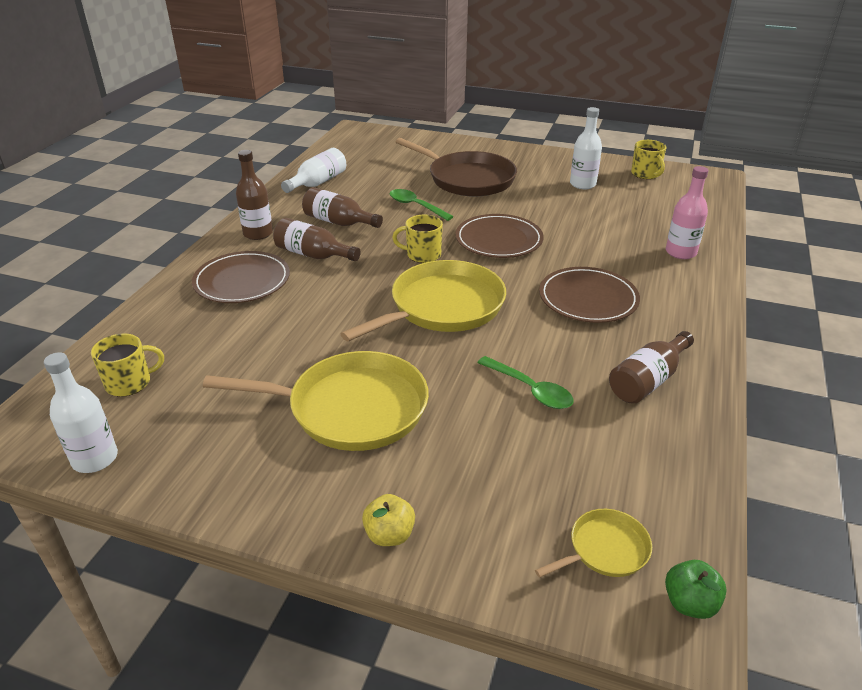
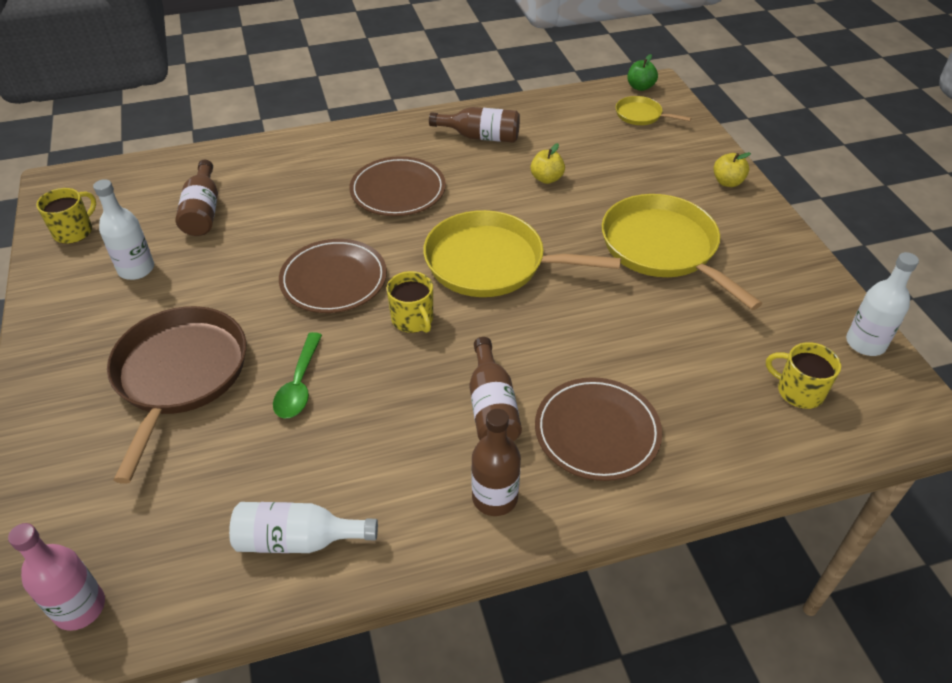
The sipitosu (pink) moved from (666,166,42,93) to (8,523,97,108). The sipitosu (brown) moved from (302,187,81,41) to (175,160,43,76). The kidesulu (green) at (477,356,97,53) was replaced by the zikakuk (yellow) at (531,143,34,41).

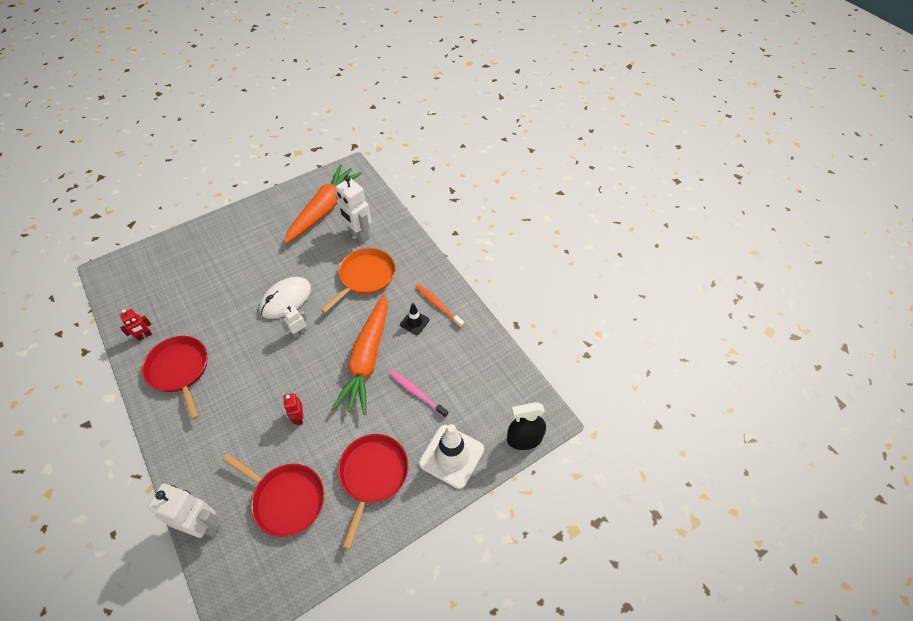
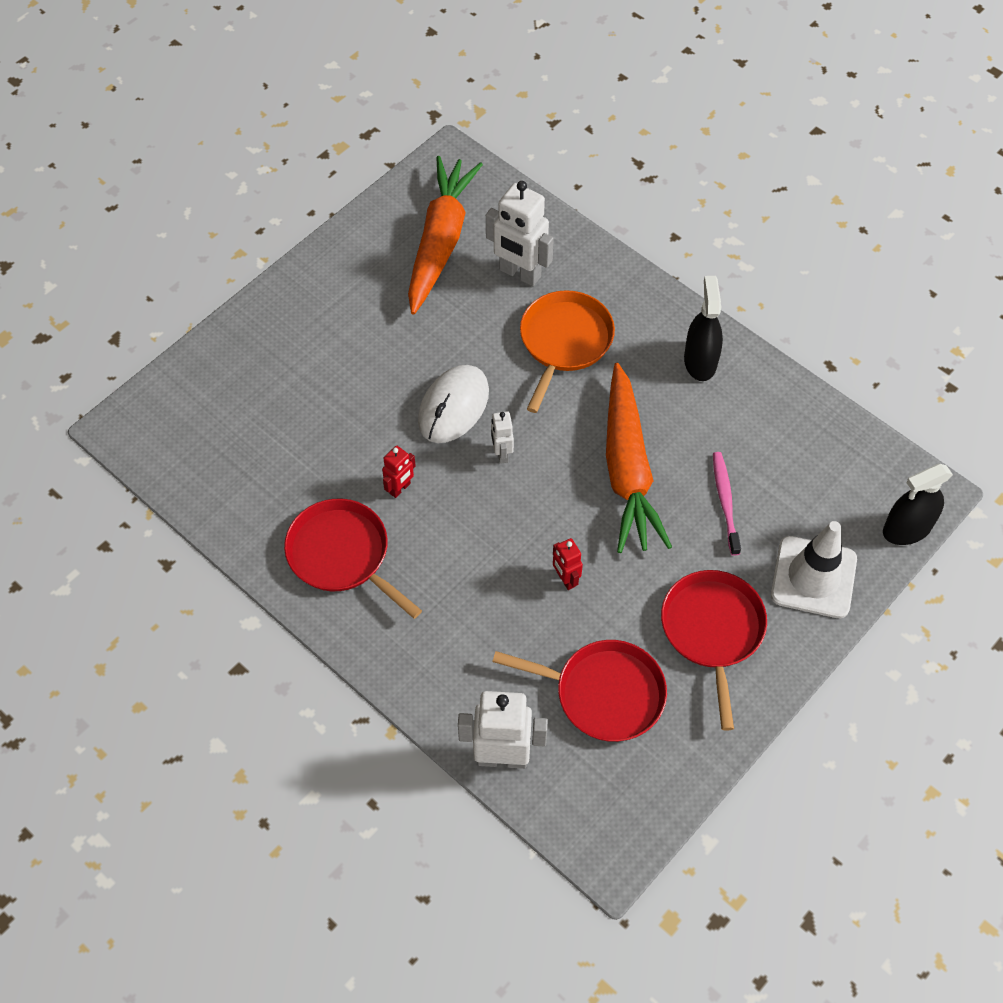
The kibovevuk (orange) at (416,284,48,44) was replaced by the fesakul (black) at (684,276,39,105). The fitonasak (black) at (400,303,29,32) disappeared. The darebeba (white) at (281,306,26,32) turned 45 degrees counterclockwise. The darebeba (red) moved from (120,309,32,32) to (382,446,34,52). The kibovevuk (pink) at (390,370,58,48) turned 60 degrees clockwise.

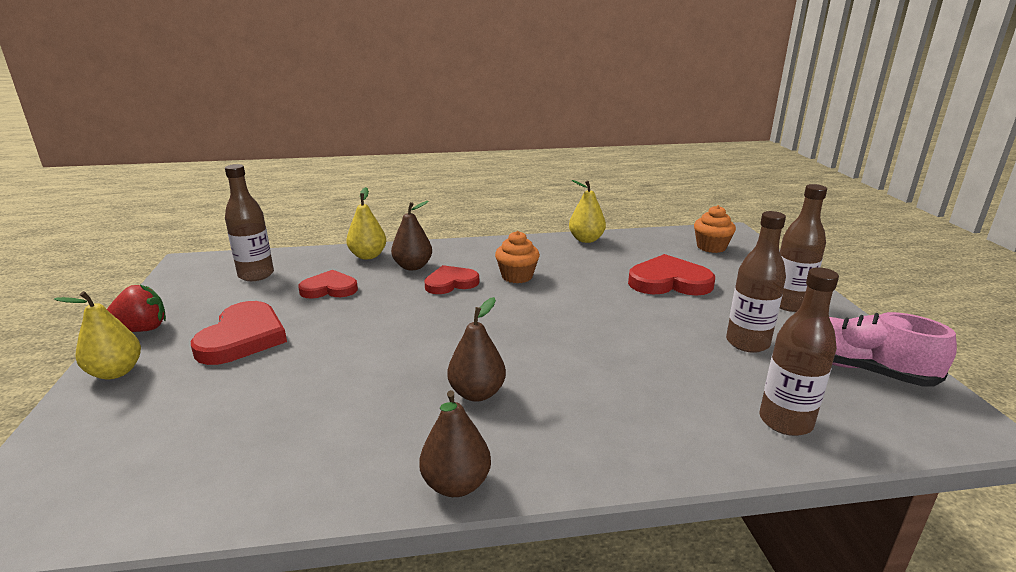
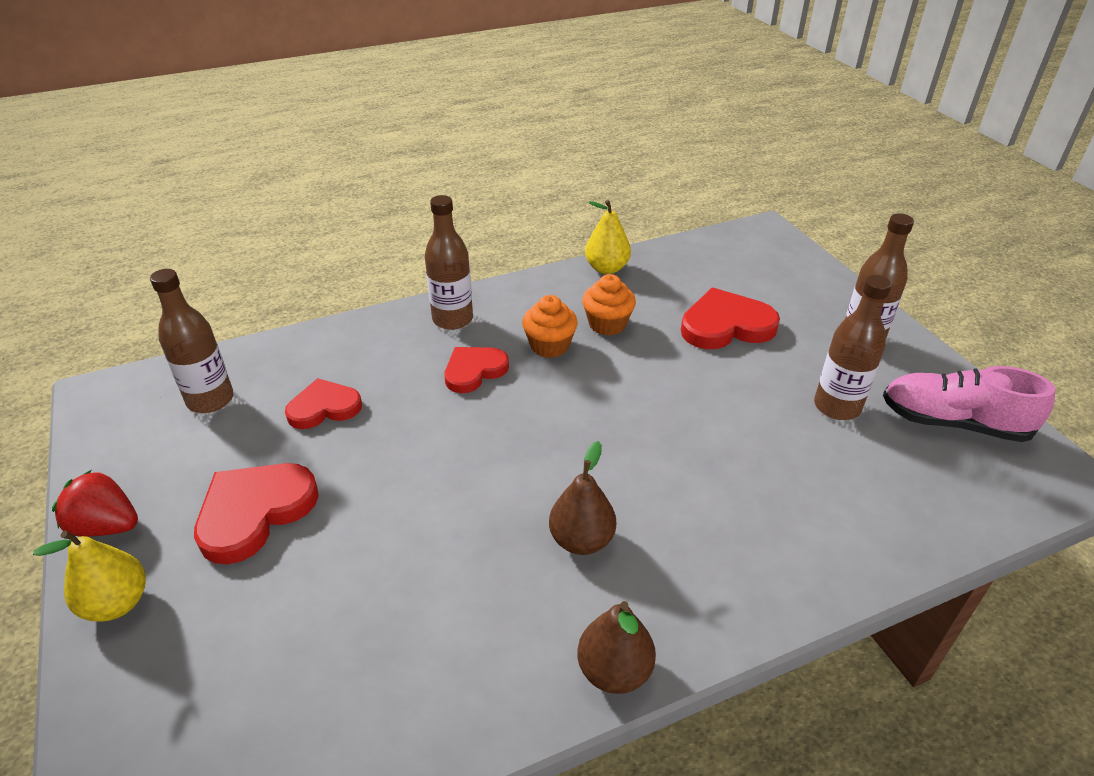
The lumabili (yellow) at (346,187,40,73) disappeared. The lumabili (brown) at (391,201,41,69) disappeared. The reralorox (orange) moved from (694,205,42,48) to (582,274,54,62). The sipitosu (brown) moved from (759,267,80,169) to (425,195,48,135). The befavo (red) at (107,285,59,47) turned 120 degrees counterclockwise. The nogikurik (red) at (191,301,96,64) turned 135 degrees counterclockwise.

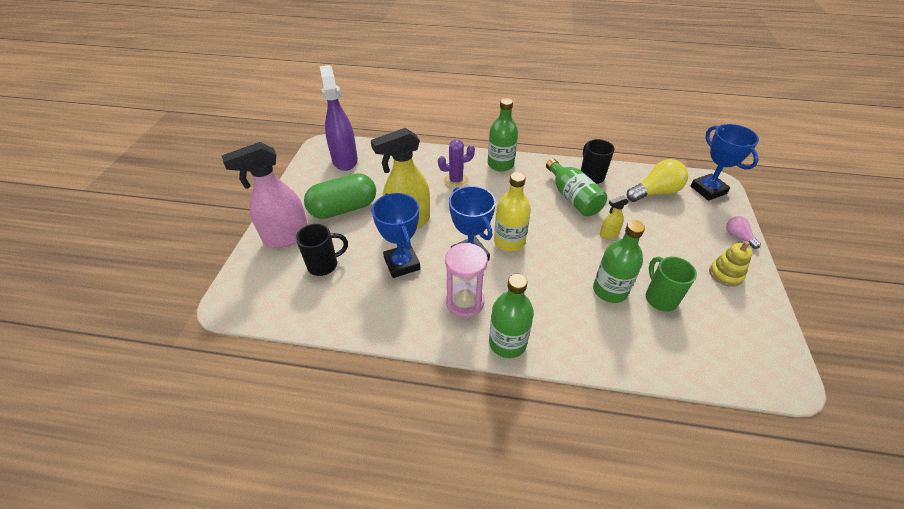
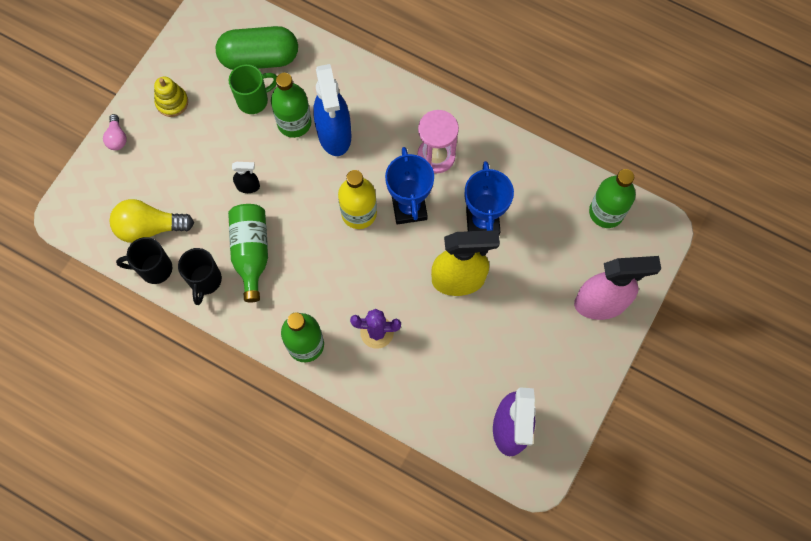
The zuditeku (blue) at (690,124,69,77) disappeared. The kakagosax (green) moved from (304,173,72,46) to (216,26,82,44). The fesakul (yellow) at (600,196,29,43) became the fesakul (black) at (232,162,28,31). The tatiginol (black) moved from (296,224,52,52) to (116,237,56,47). The tatiginol (green) at (646,257,51,55) turned 120 degrees counterclockwise. The sipitosu (green) moved from (489,274,45,84) to (589,169,47,59). The fesakul (blue) at (313,64,38,92) appeared.

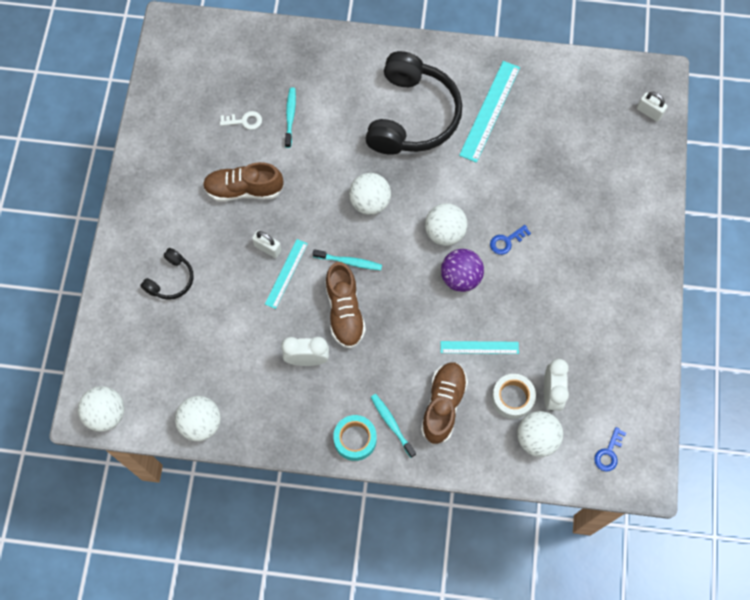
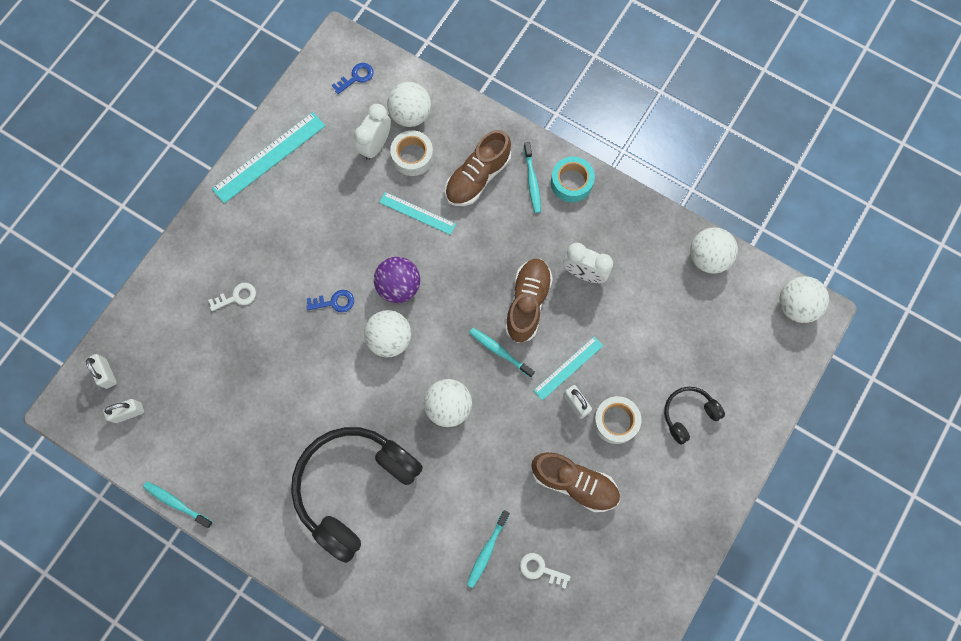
The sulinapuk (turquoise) moved from (459,61,61,102) to (212,112,113,92). The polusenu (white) at (208,283,48,28) appeared. The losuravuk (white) at (593,396,48,48) appeared. The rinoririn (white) at (103,399,41,24) appeared. The kibovevuk (turquoise) at (143,481,70,47) appeared.

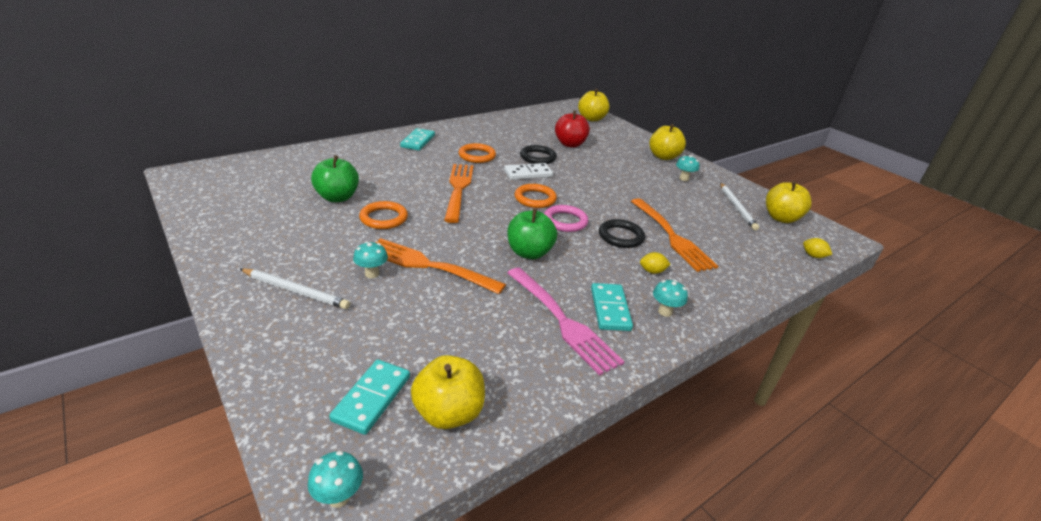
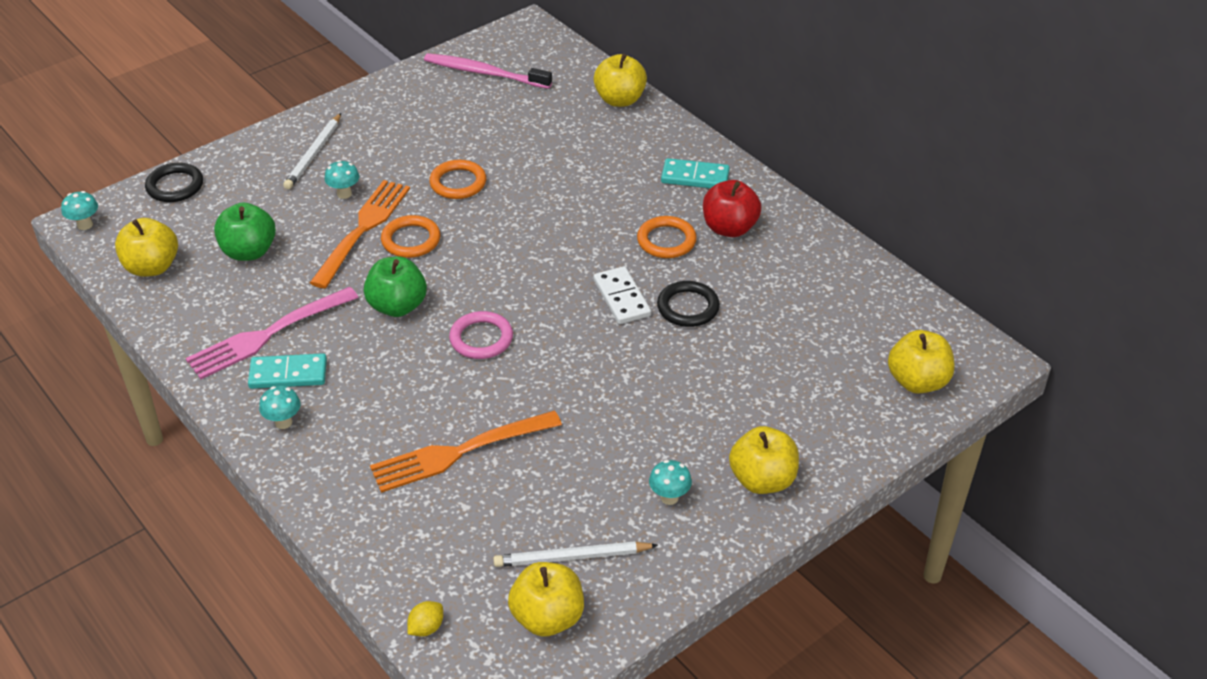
The zikakuk (red) moved from (555,110,35,38) to (703,180,59,57). The zikakuk (green) moved from (311,155,48,47) to (214,203,62,58). The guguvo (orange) at (444,164,30,59) disappeared. The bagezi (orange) moved from (515,184,42,24) to (381,215,59,43). The bagezi (black) moved from (599,219,46,29) to (145,163,58,39). The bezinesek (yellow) at (640,252,31,22) disappeared. The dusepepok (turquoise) at (329,359,81,76) disappeared. The kibovevuk (pink) at (424,53,128,36) appeared. The zikakuk (yellow) at (593,54,54,53) appeared.

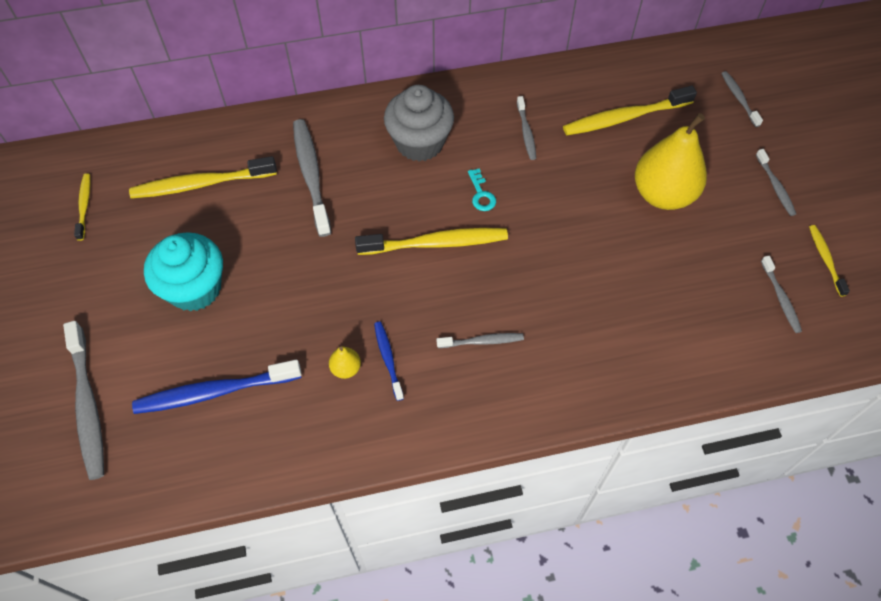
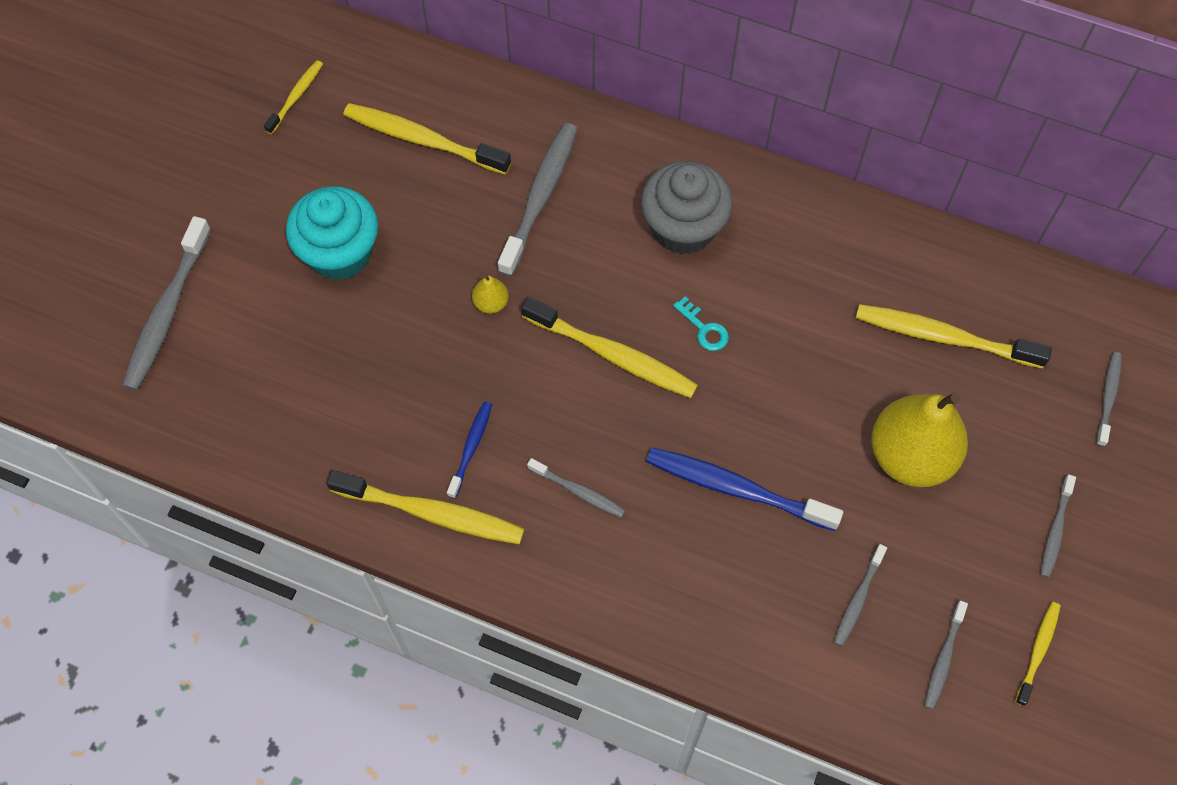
The kibovevuk (grey) moved from (517,96,19,64) to (834,544,53,103). The polusenu (turquoise) at (468,168,28,43) turned 60 degrees counterclockwise. The lumabili (yellow) moved from (329,346,32,33) to (472,275,37,39). The kibovevuk (blue) moved from (132,360,170,54) to (646,447,197,84). The kibovevuk (yellow) at (326,470,199,74) appeared.

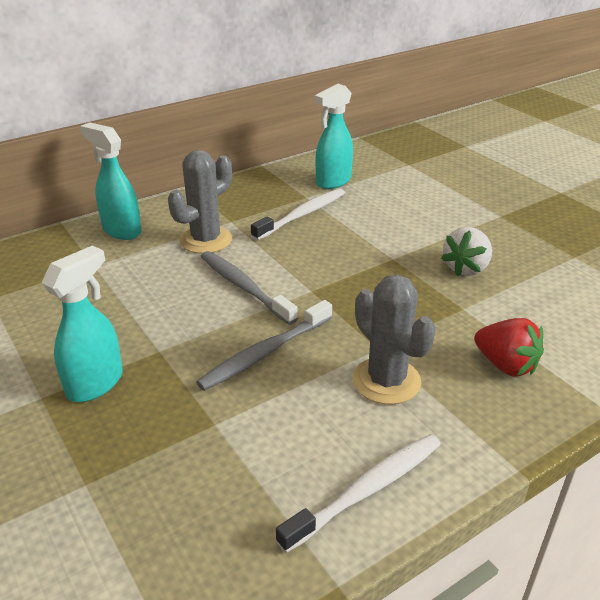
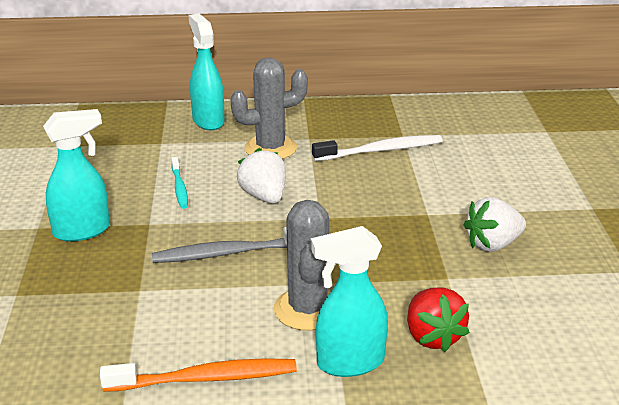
The fesakul (turquoise) moved from (315,84,38,105) to (311,226,77,151). The kibovevuk (grey) at (200,251,98,74) was replaced by the befavo (white) at (237,148,49,55). The kibovevuk (white) at (276,434,165,119) became the kibovevuk (orange) at (100,358,197,34). The kibovevuk (turquoise) at (171,157,17,52) appeared.

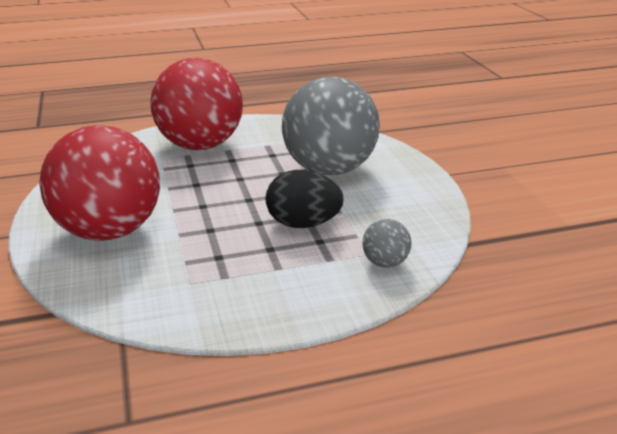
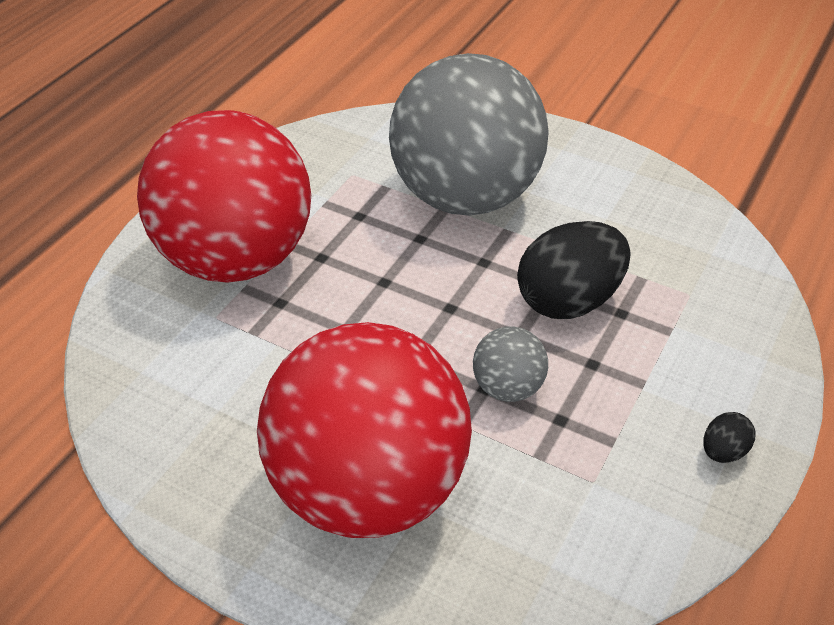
The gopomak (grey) moved from (362,219,49,49) to (473,326,75,76). The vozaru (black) at (704,412,51,51) appeared.

